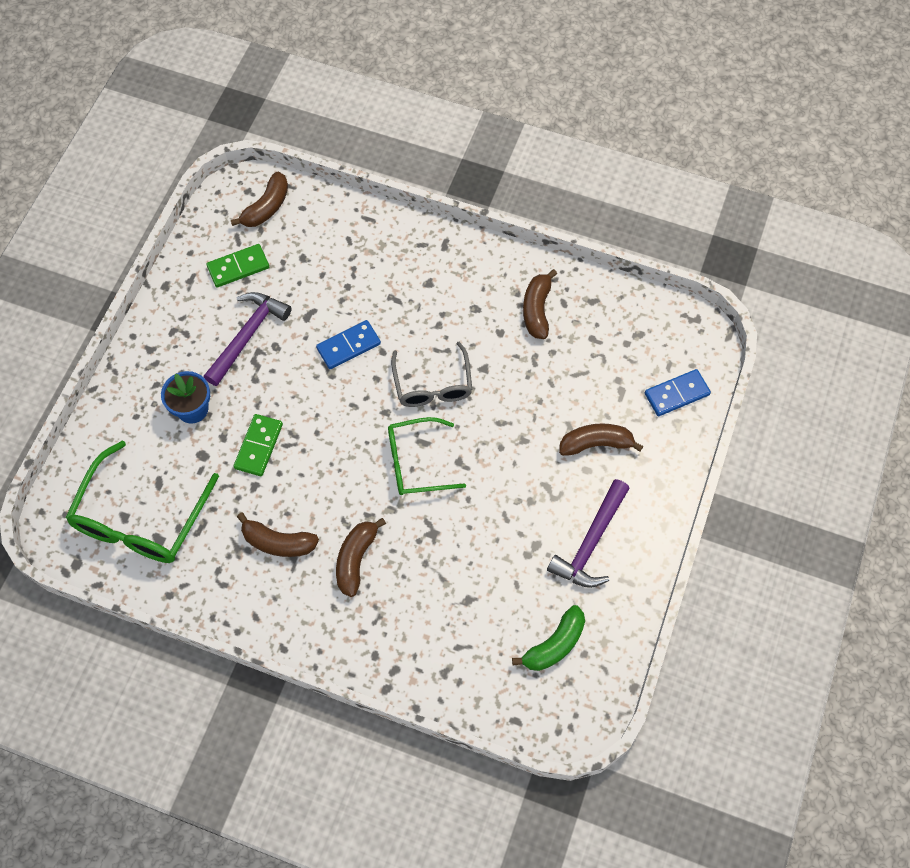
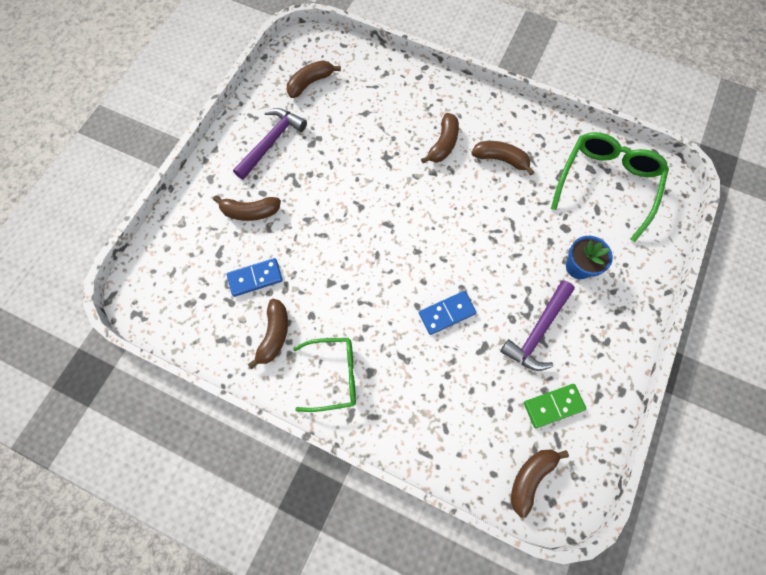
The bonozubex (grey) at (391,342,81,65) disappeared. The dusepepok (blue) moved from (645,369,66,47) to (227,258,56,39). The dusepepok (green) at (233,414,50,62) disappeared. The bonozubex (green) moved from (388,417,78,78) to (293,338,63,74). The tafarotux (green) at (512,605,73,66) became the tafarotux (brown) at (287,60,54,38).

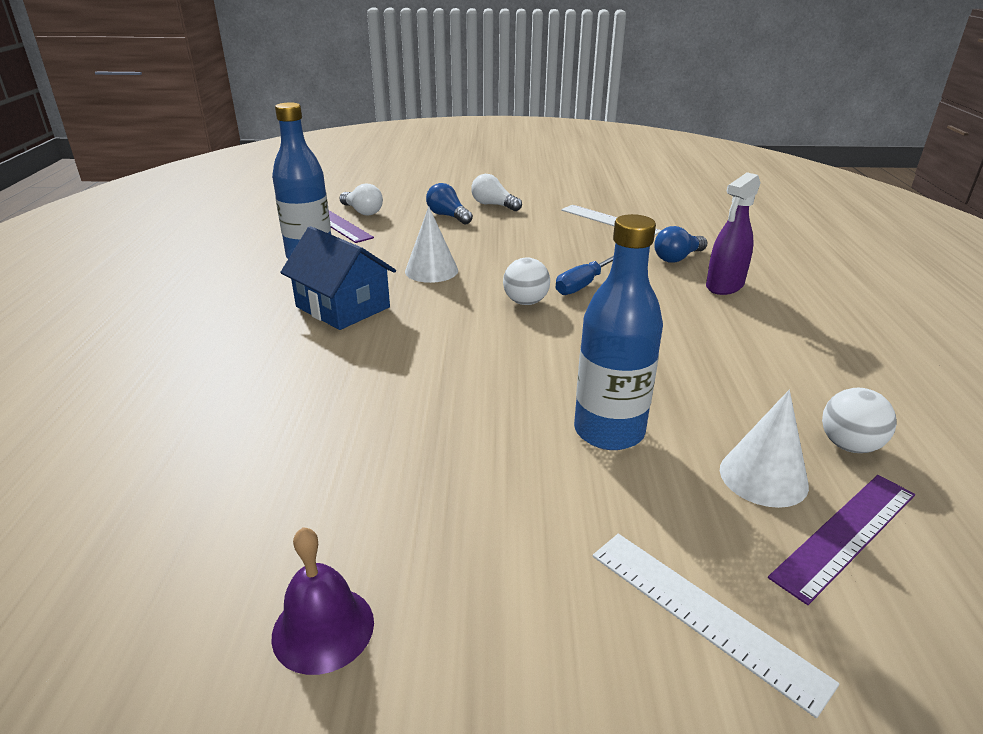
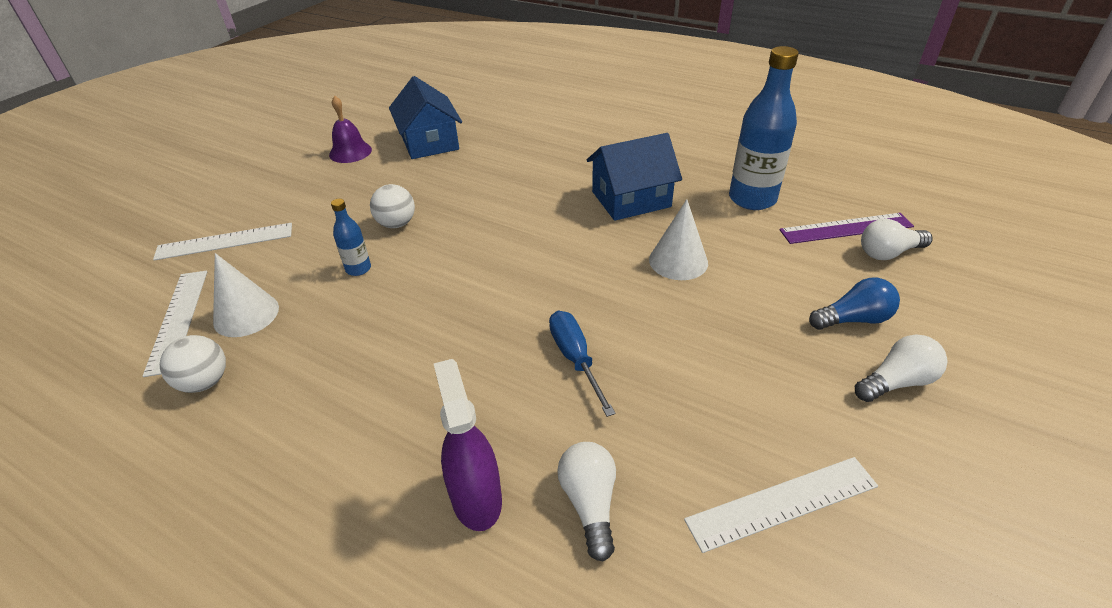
The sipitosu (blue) at (574,214,89,236) changed to 0.49 times the size. The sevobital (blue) at (654,226,53,36) became the sevobital (white) at (557,442,59,119). The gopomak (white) moved from (503,257,47,48) to (370,184,45,44). The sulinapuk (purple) at (768,475,147,130) became the sulinapuk (white) at (143,271,64,106). The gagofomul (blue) at (389,76,73,83) appeared.

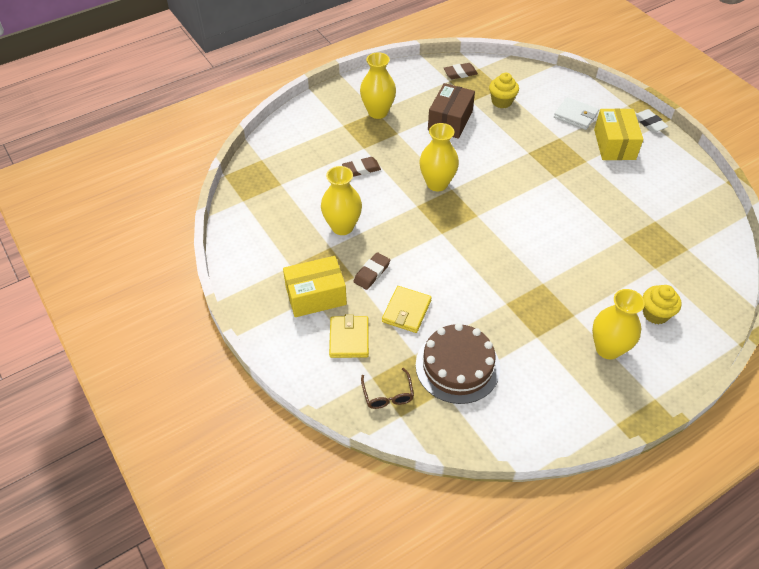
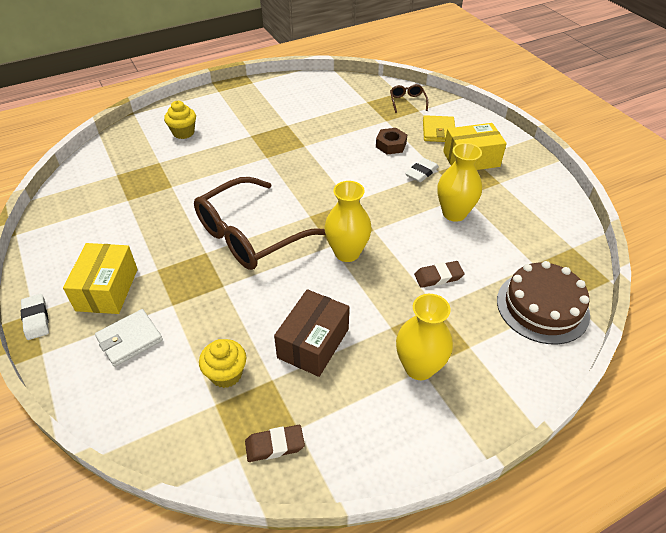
The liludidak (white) at (554,97,45,33) turned 75 degrees counterclockwise. The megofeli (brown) at (353,252,37,38) became the megofeli (white) at (405,158,34,24). The liludidak (yellow) at (382,286,50,47) was replaced by the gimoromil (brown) at (376,128,31,27). The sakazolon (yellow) at (592,289,53,71) disappeared. The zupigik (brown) moved from (416,323,84,81) to (497,261,93,83). The bonozubex (brown) at (194,177,131,93) appeared.

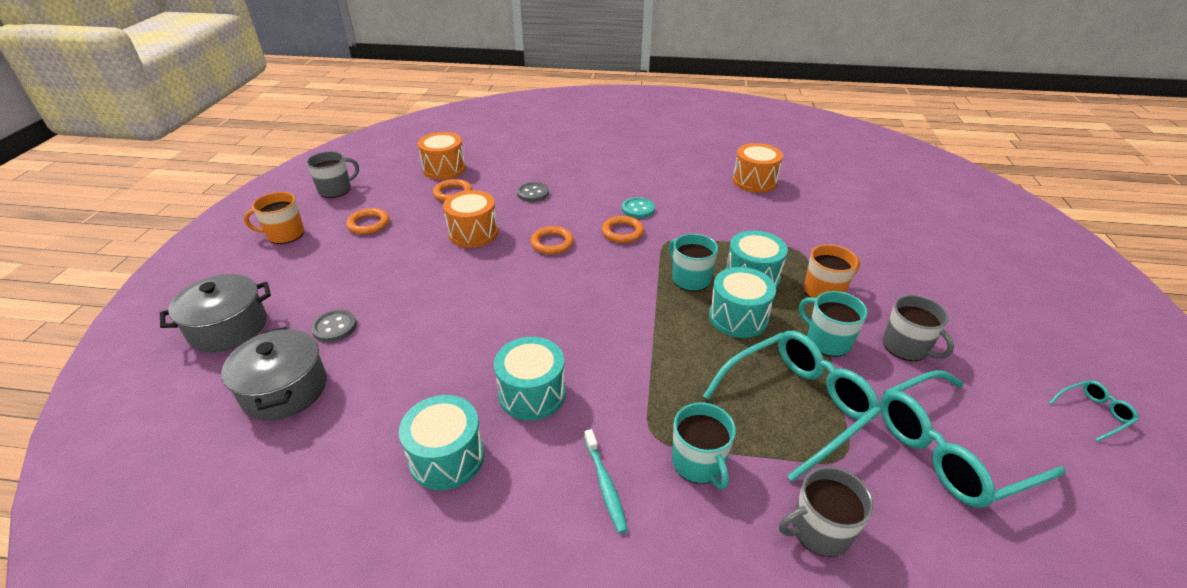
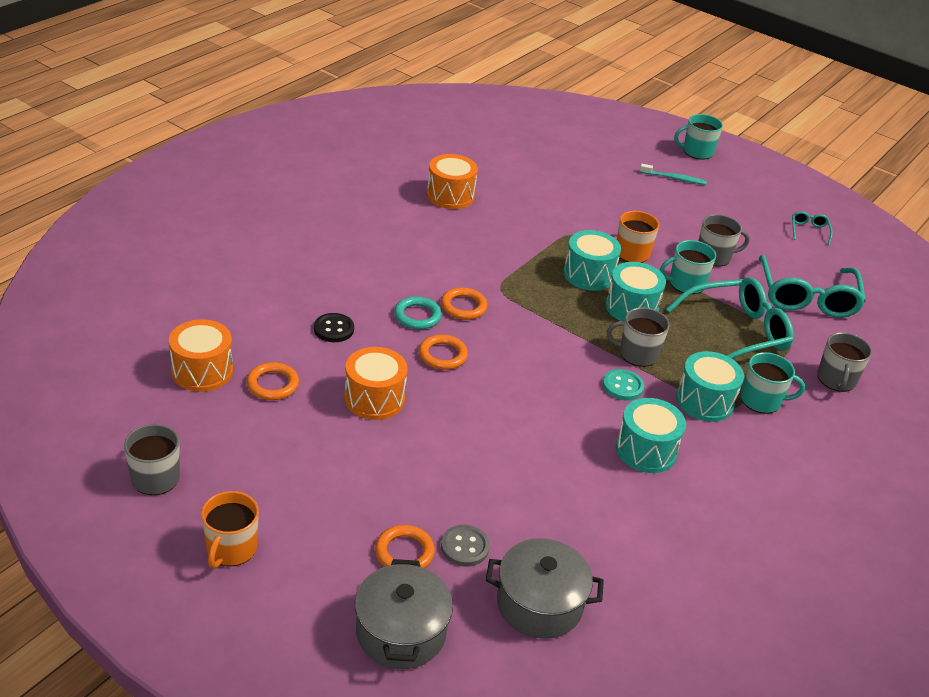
The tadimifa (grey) at (517,182,32,20) became the tadimifa (black) at (314,313,40,29). The tadimifa (turquoise) moved from (622,197,33,22) to (603,369,41,31). The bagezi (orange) moved from (346,208,44,27) to (375,525,60,43). The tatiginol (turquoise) moved from (669,234,49,57) to (674,114,49,46). The bonozubex (turquoise) at (703,331,178,151) turned 75 degrees clockwise. The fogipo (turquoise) moved from (399,395,85,95) to (676,351,68,71). The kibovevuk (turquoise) moved from (584,429,44,105) to (640,164,67,21). The bagezi (turquoise) at (394,296,48,33) appeared. The tatiginol (grey) at (607,308,63,59) appeared.

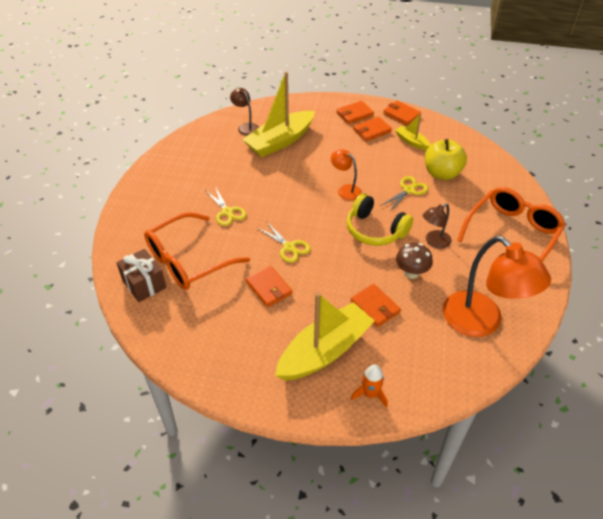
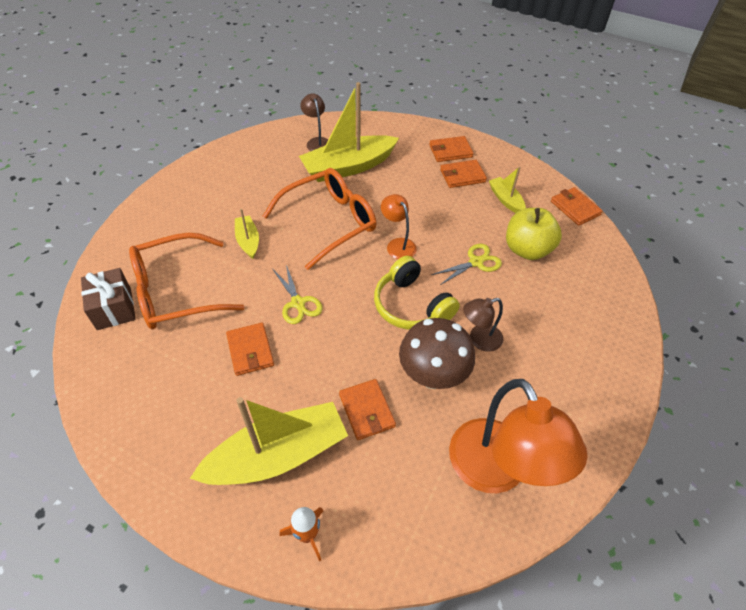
The liludidak (orange) moved from (383,101,38,25) to (551,187,52,39). The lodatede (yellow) at (206,187,40,39) was replaced by the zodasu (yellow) at (235,209,24,50). The bonozubex (orange) moved from (457,187,109,74) to (263,168,114,102). The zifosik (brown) at (396,243,37,36) changed to 1.53 times the size.

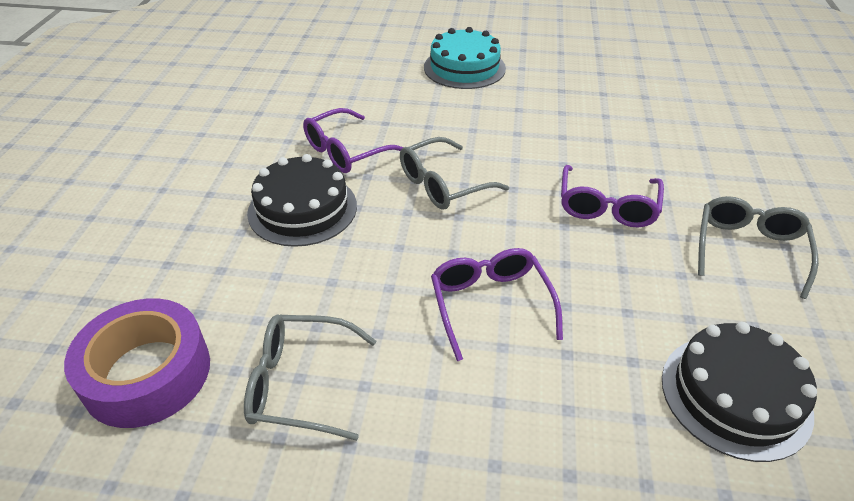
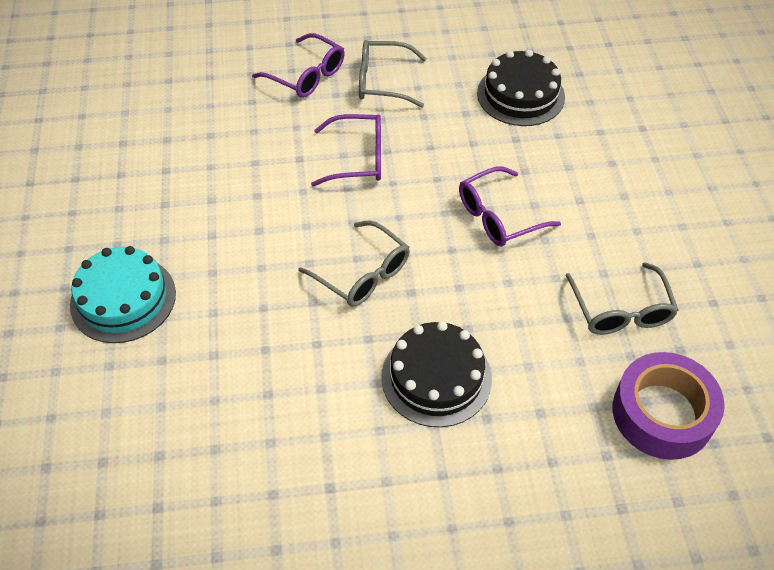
The bonozubex (purple) moved from (303,108,101,65) to (252,33,93,65).

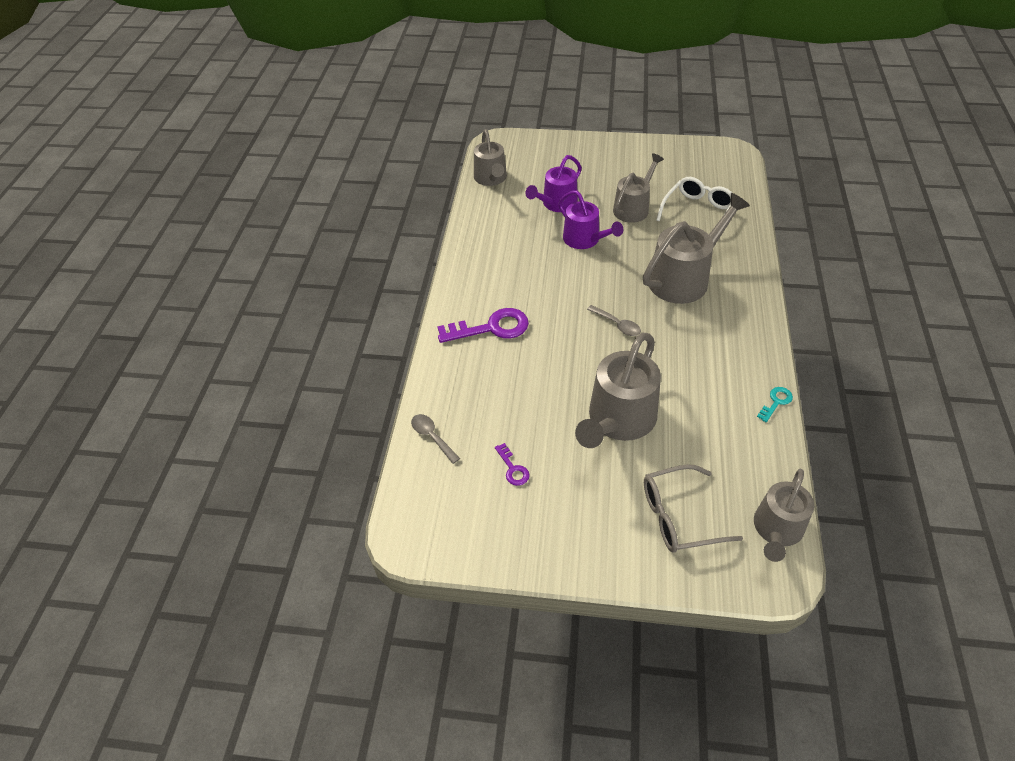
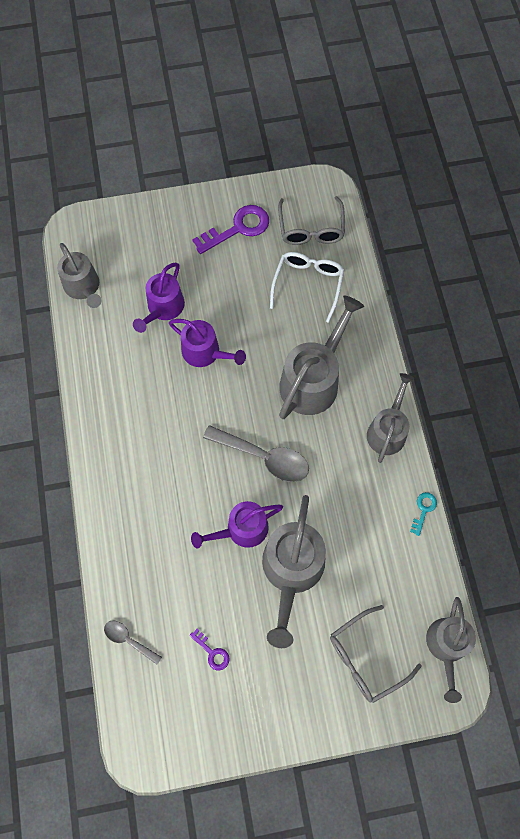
The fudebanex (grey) moved from (613,153,51,70) to (367,373,47,90). The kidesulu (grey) at (587,305,54,31) changed to 1.84 times the size. The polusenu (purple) moved from (437,308,92,35) to (192,205,77,49). The bonozubex (grey) at (278,196,67,49) appeared. The fudebanex (purple) at (191,501,92,47) appeared.

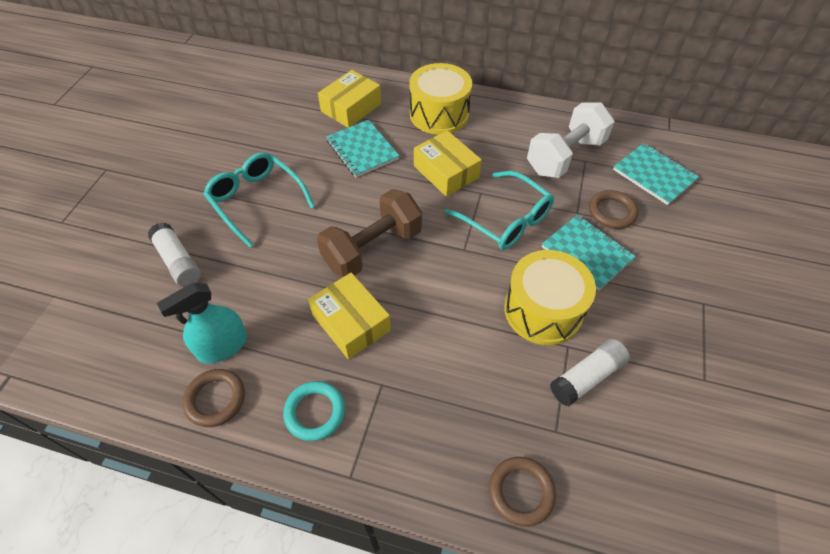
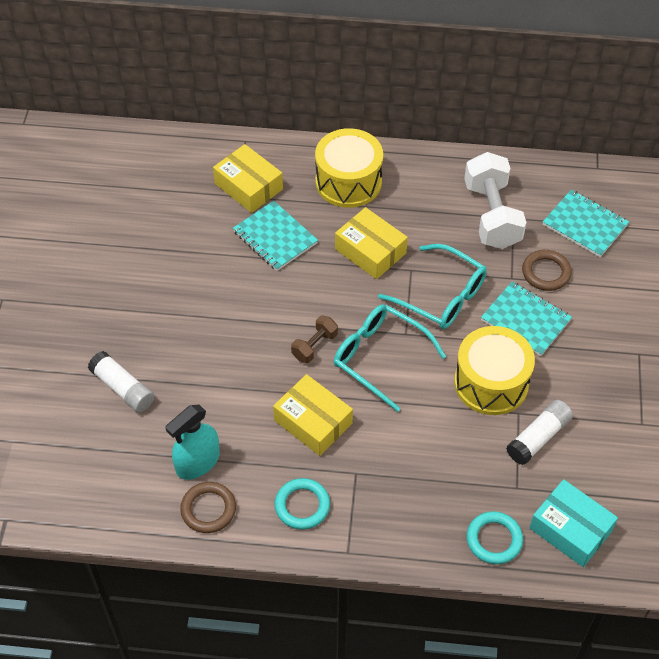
The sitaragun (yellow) at (318,70,63,58) turned 75 degrees counterclockwise. The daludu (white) at (527,102,88,76) turned 45 degrees counterclockwise. The bonozubex (turquoise) moved from (203,152,112,95) to (334,304,112,108). The daludu (brown) at (317,189,105,89) changed to 0.50 times the size. The bagezi (brown) at (489,457,67,70) became the bagezi (turquoise) at (467,511,56,53). The sitaragun (turquoise) at (530,479,88,88) appeared.

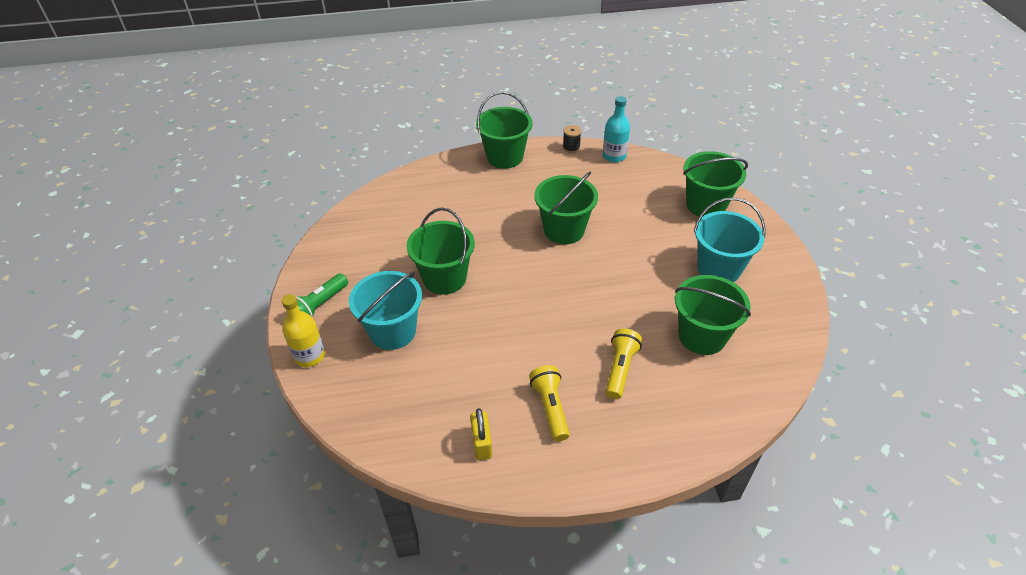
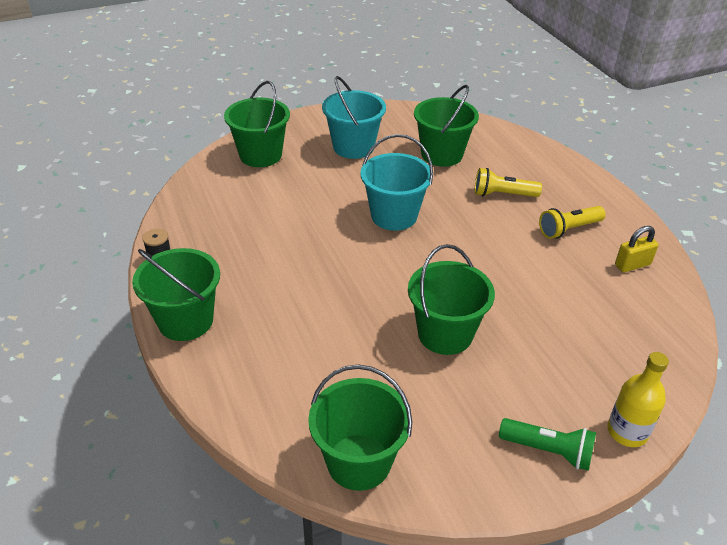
The sipitosu (turquoise) at (603,96,27,66) disappeared. The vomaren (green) moved from (534,172,64,72) to (308,364,104,127). The vomaren (turquoise) moved from (349,271,73,79) to (360,134,73,97).

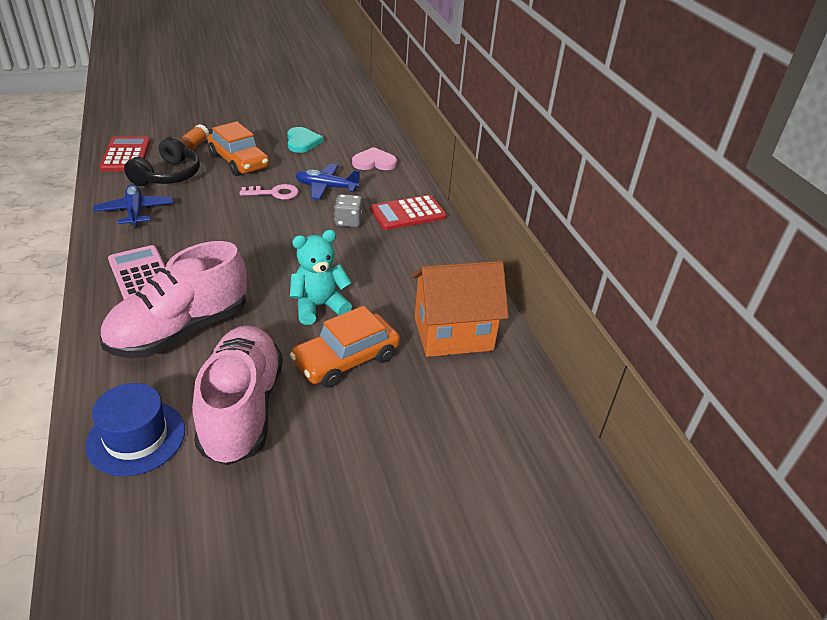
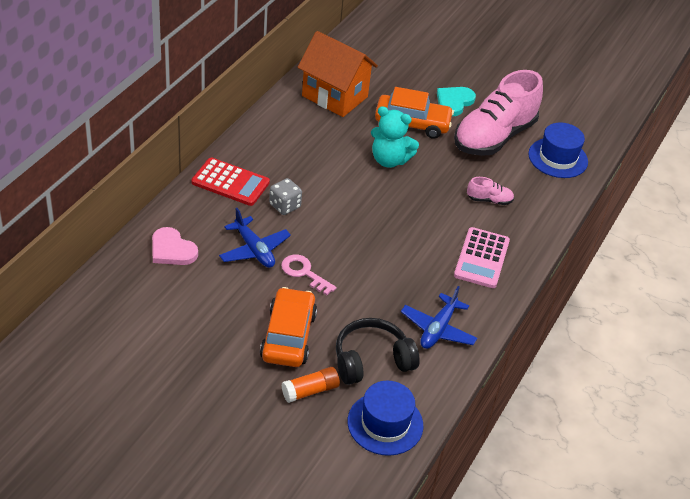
The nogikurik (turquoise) moved from (287,127,36,26) to (437,87,39,29). The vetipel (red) at (100,137,50,34) was replaced by the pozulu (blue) at (348,381,75,75). The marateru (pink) at (100,241,147,117) changed to 0.40 times the size.

